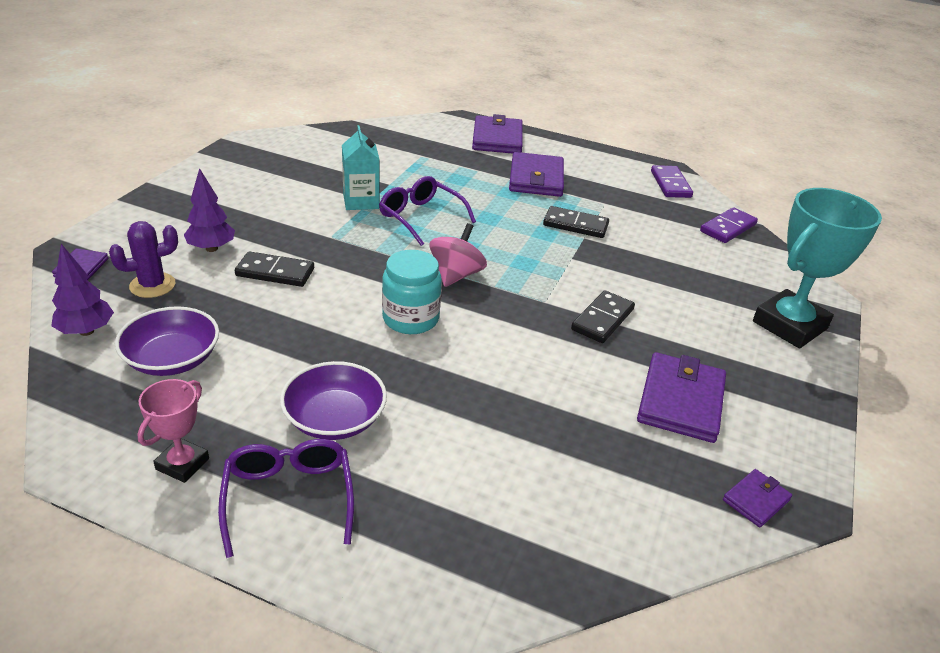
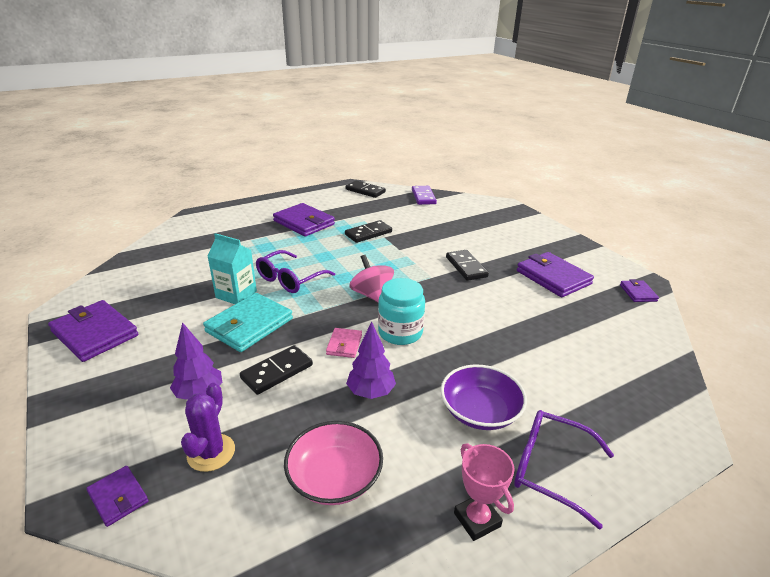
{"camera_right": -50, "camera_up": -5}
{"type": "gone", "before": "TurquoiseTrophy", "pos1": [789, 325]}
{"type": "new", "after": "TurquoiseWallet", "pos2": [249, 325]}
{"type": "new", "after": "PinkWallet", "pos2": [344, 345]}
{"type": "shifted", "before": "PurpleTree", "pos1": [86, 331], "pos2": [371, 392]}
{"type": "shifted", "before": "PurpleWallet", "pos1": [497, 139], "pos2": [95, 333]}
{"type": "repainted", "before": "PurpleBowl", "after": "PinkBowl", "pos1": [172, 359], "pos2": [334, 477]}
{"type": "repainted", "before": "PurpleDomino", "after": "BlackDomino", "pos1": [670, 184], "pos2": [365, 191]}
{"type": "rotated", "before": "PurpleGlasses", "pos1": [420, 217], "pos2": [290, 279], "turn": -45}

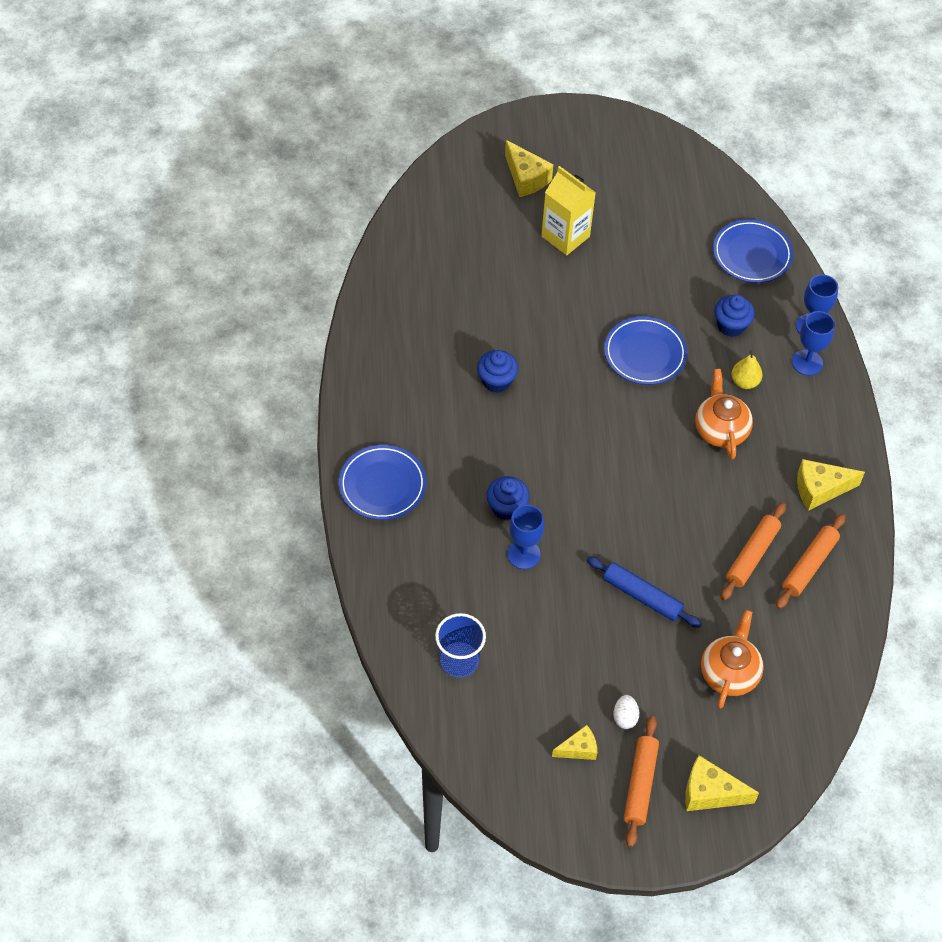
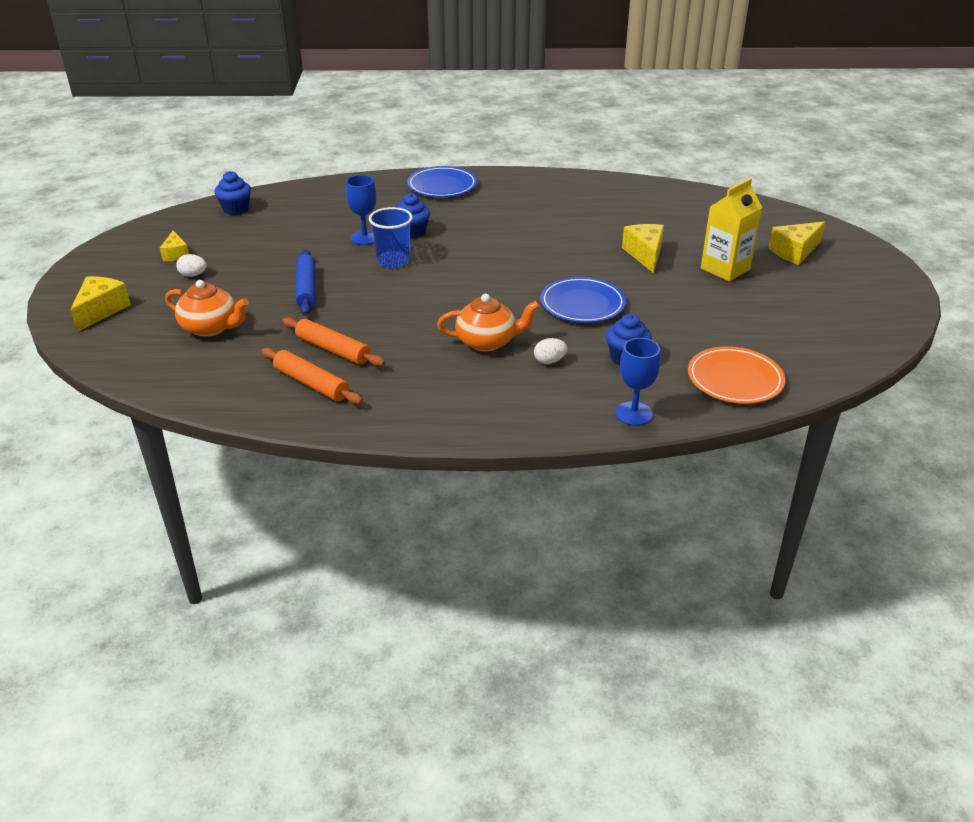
{"camera_right": 95, "camera_up": -20}
{"type": "gone", "before": "OrangeRollingPin", "pos1": [640, 784]}
{"type": "gone", "before": "BlueGoblet", "pos1": [807, 362]}
{"type": "shifted", "before": "BlueCup", "pos1": [459, 660], "pos2": [393, 261]}
{"type": "shifted", "before": "BlueCupcake", "pos1": [496, 381], "pos2": [236, 209]}
{"type": "shifted", "before": "YellowCheese", "pos1": [820, 489], "pos2": [645, 254]}
{"type": "swapped", "before": "YellowPear", "after": "WhiteEgg", "pos1": [744, 382], "pos2": [549, 361]}
{"type": "repainted", "before": "BluePlate", "after": "OrangePlate", "pos1": [752, 254], "pos2": [734, 379]}
{"type": "rotated", "before": "BlueRollingPin", "pos1": [642, 596], "pos2": [307, 289], "turn": -45}

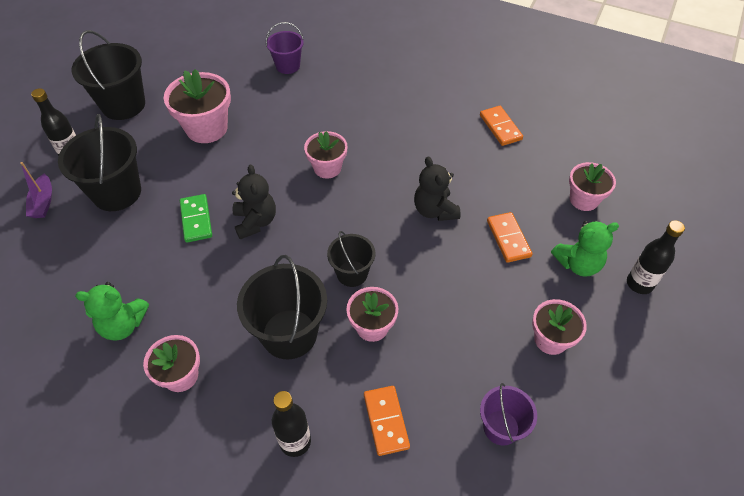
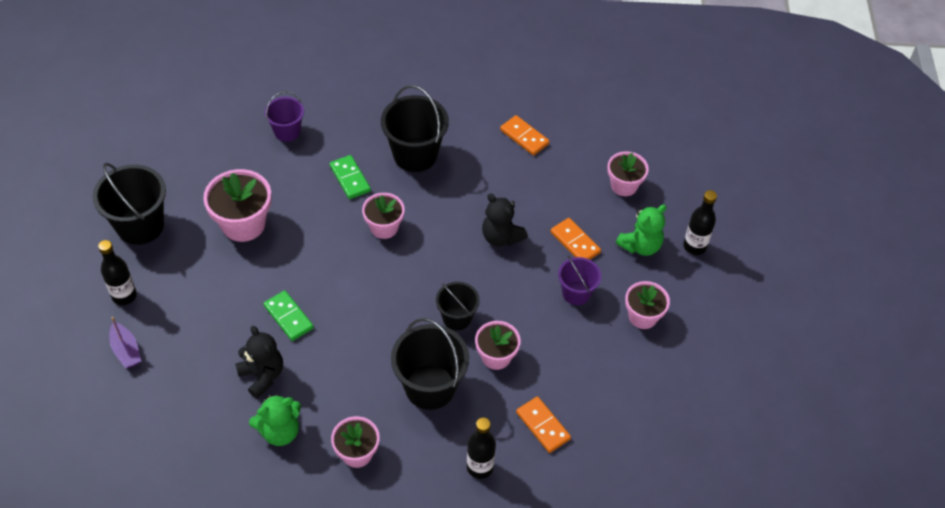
{"camera_right": -25, "camera_up": 0}
{"type": "new", "after": "GreenDomino", "pos2": [350, 178]}
{"type": "shifted", "before": "BlackBucket", "pos1": [117, 192], "pos2": [415, 155]}
{"type": "shifted", "before": "BlackTeddyBear", "pos1": [255, 221], "pos2": [262, 376]}
{"type": "shifted", "before": "PurpleBucket", "pos1": [501, 427], "pos2": [576, 293]}

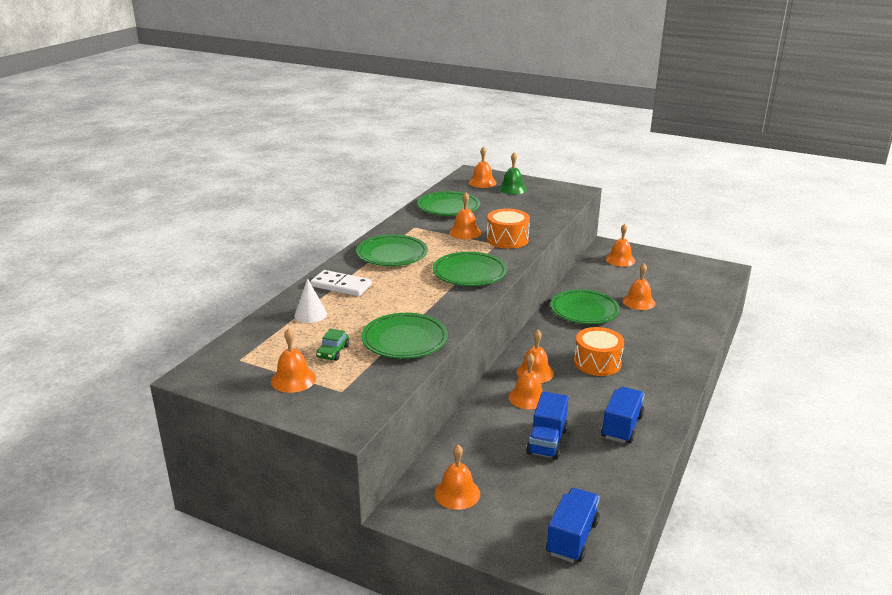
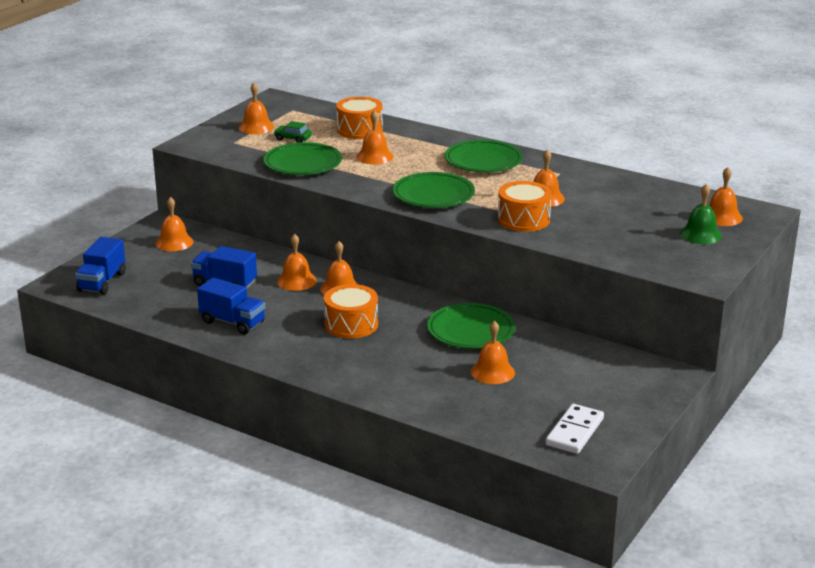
{"camera_right": 95, "camera_up": 0}
{"type": "gone", "before": "GreenPlate", "pos1": [448, 207]}
{"type": "shifted", "before": "WhiteDomino", "pos1": [341, 286], "pos2": [575, 432]}
{"type": "shifted", "before": "OrangeBell", "pos1": [620, 260], "pos2": [374, 156]}
{"type": "swapped", "before": "WhiteCone", "after": "OrangeDrum", "pos1": [310, 314], "pos2": [359, 130]}
{"type": "rotated", "before": "BlueTruck", "pos1": [572, 538], "pos2": [102, 282], "turn": 75}

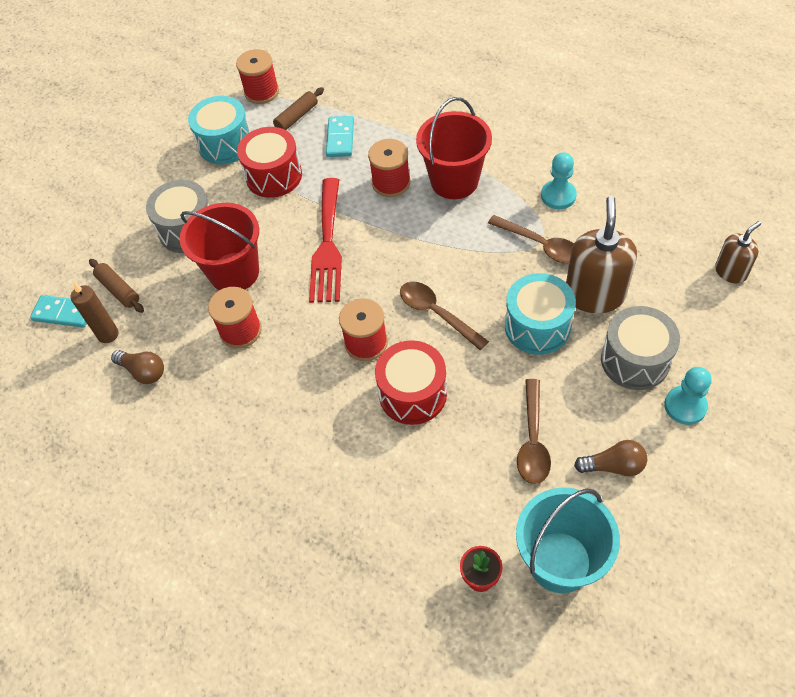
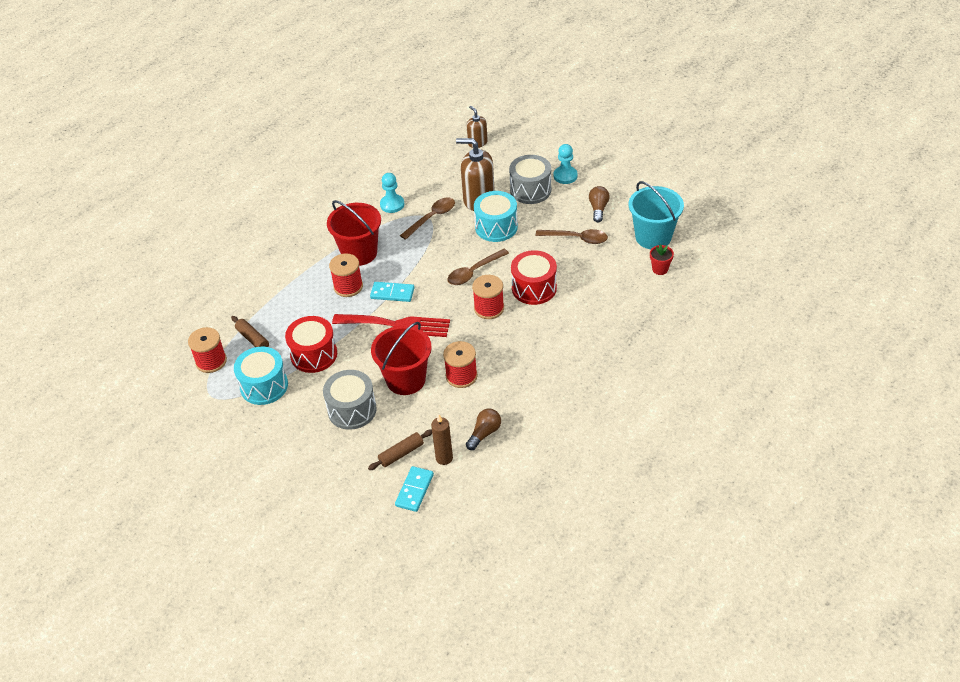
{"camera_right": -85, "camera_up": -10}
{"type": "shifted", "before": "TurquoiseDomino", "pos1": [340, 138], "pos2": [392, 293]}

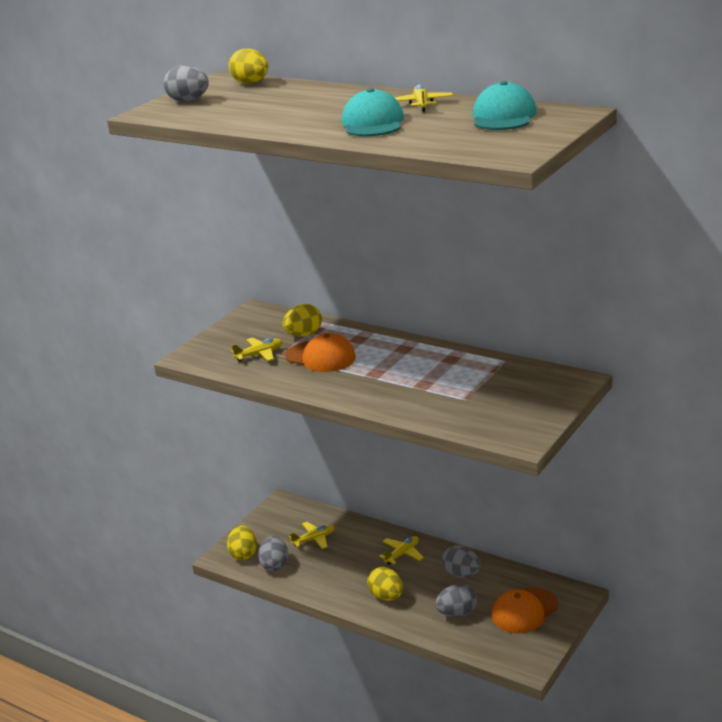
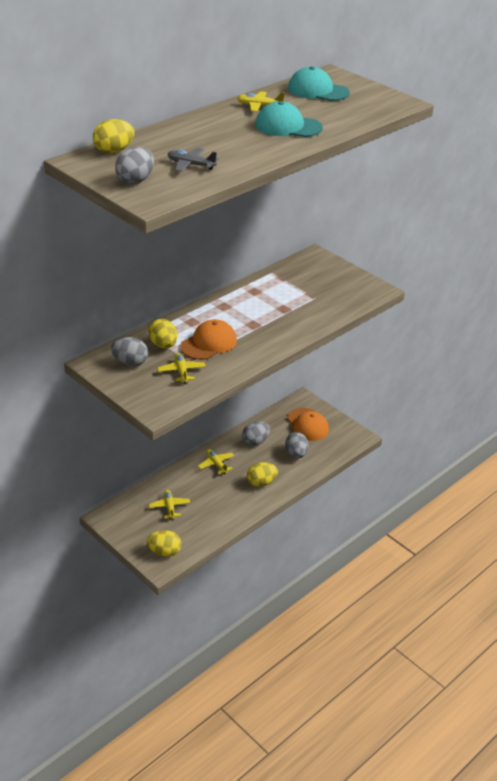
{"camera_right": -80, "camera_up": 10}
{"type": "new", "after": "GreyPlane", "pos2": [191, 165]}
{"type": "shifted", "before": "GreyEgg", "pos1": [275, 565], "pos2": [130, 362]}

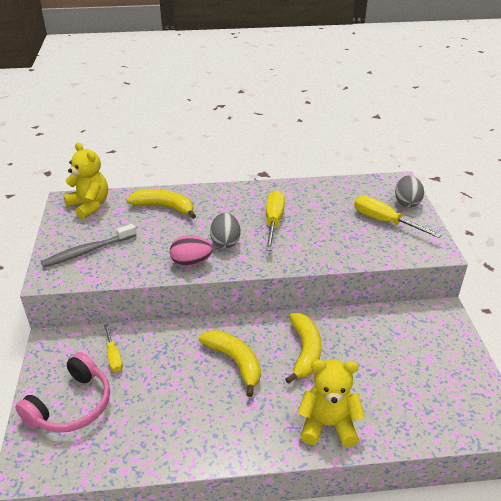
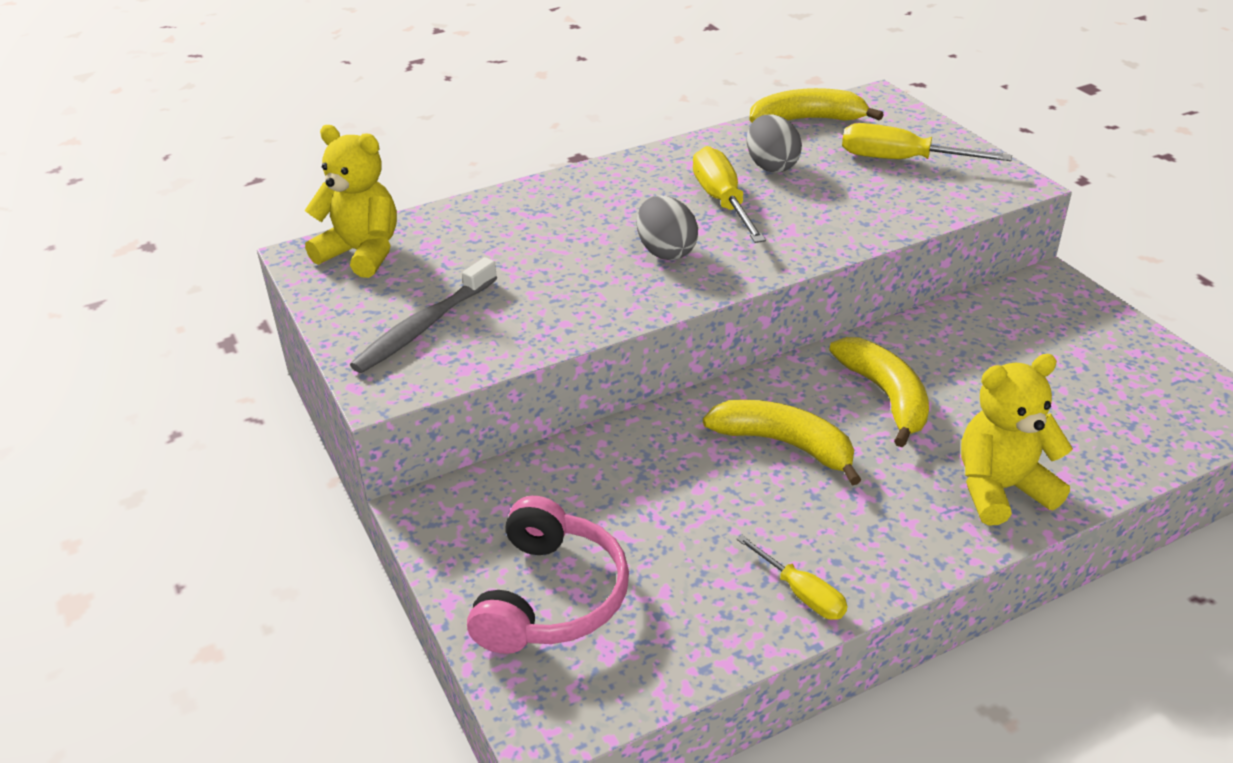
{"camera_right": -20, "camera_up": 0}
{"type": "gone", "before": "PinkEgg", "pos1": [191, 263]}
{"type": "shifted", "before": "YellowScrewdriver", "pos1": [113, 356], "pos2": [801, 593]}
{"type": "shifted", "before": "YellowBanana", "pos1": [164, 207], "pos2": [807, 120]}
{"type": "shifted", "before": "GreyEgg", "pos1": [407, 202], "pos2": [771, 166]}

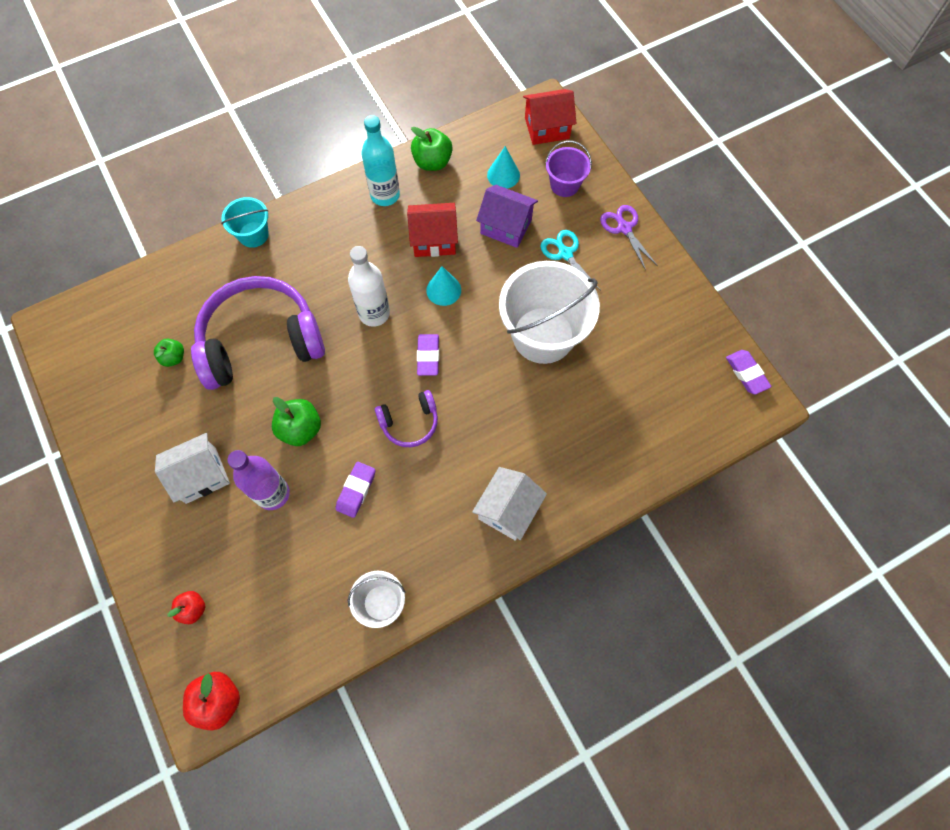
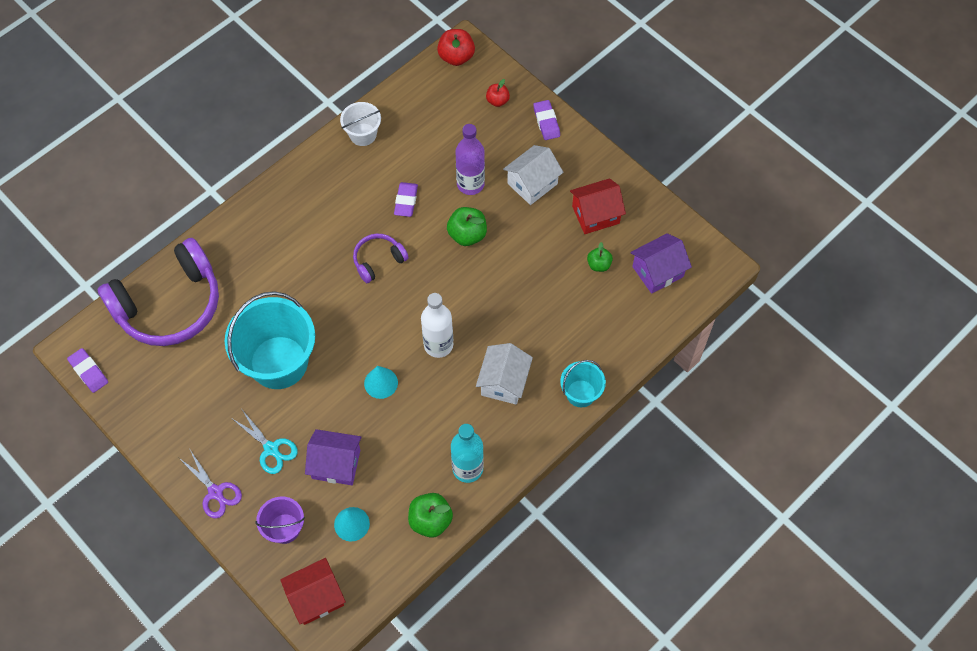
{"camera_right": 165, "camera_up": -5}
{"type": "new", "after": "PurpleHouse", "pos2": [658, 271]}
{"type": "shifted", "before": "PurpleHeadphones", "pos1": [261, 341], "pos2": [169, 305]}
{"type": "shifted", "before": "RedHouse", "pos1": [434, 240], "pos2": [595, 215]}
{"type": "shifted", "before": "PurpleEraser", "pos1": [428, 356], "pos2": [546, 122]}
{"type": "shifted", "before": "WhiteHouse", "pos1": [508, 510], "pos2": [504, 382]}
{"type": "repainted", "before": "WhiteBucket", "after": "TurquoiseBucket", "pos1": [543, 335], "pos2": [279, 362]}

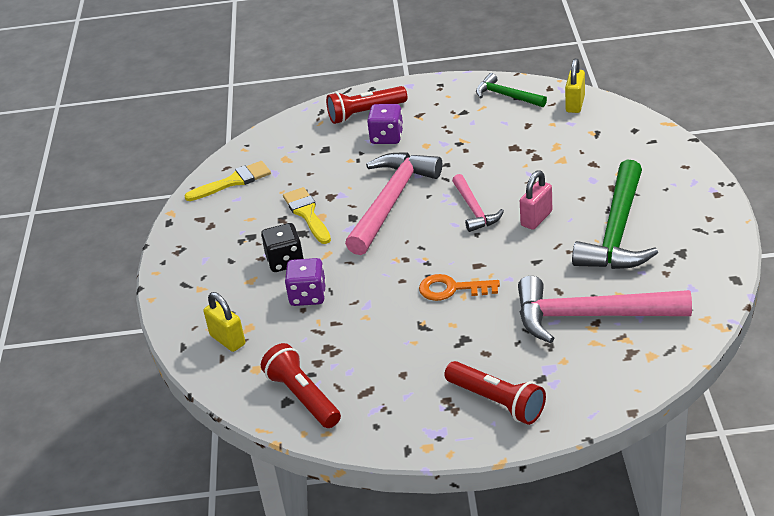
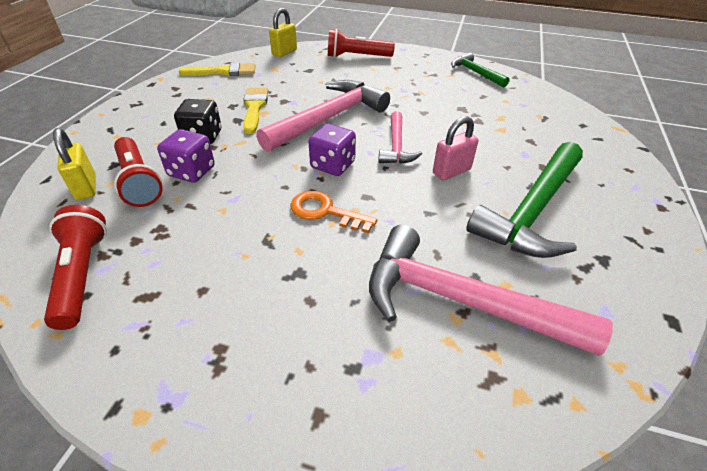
{"camera_right": 15, "camera_up": 5}
{"type": "shifted", "before": "PurpleDice", "pos1": [387, 137], "pos2": [332, 165]}
{"type": "shifted", "before": "RedFlashlight", "pos1": [497, 402], "pos2": [139, 182]}
{"type": "shifted", "before": "YellowPadlock", "pos1": [575, 104], "pos2": [284, 52]}

